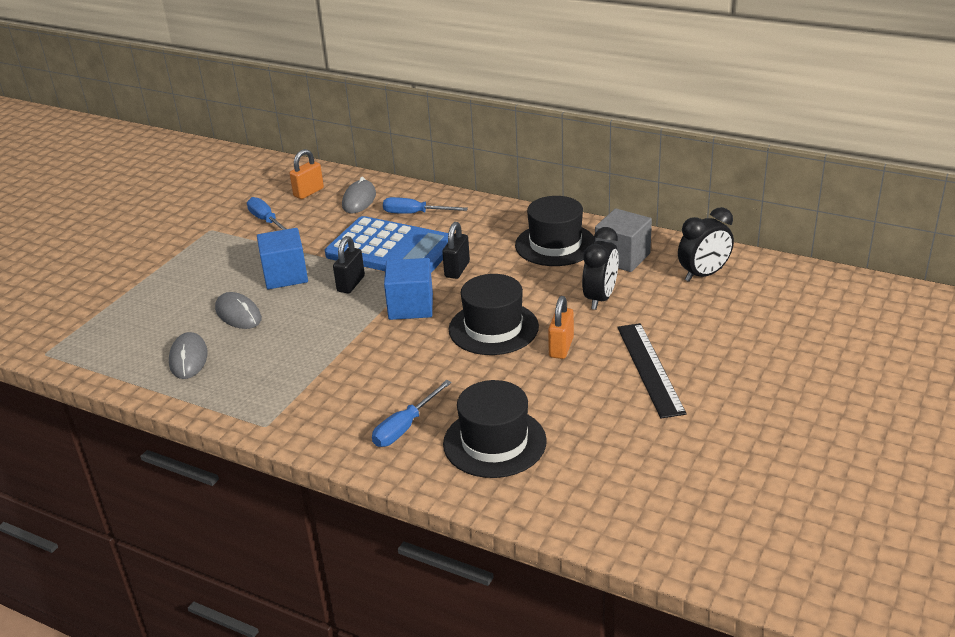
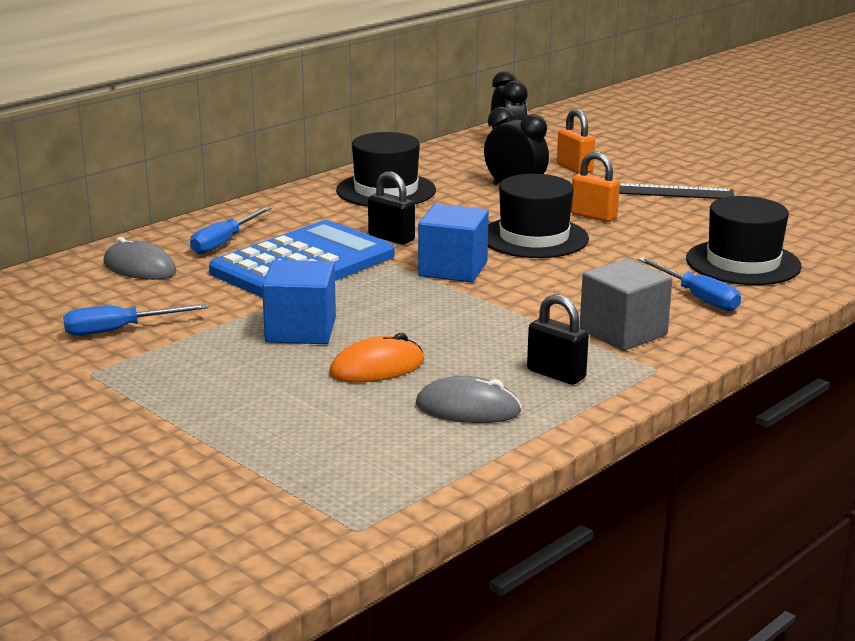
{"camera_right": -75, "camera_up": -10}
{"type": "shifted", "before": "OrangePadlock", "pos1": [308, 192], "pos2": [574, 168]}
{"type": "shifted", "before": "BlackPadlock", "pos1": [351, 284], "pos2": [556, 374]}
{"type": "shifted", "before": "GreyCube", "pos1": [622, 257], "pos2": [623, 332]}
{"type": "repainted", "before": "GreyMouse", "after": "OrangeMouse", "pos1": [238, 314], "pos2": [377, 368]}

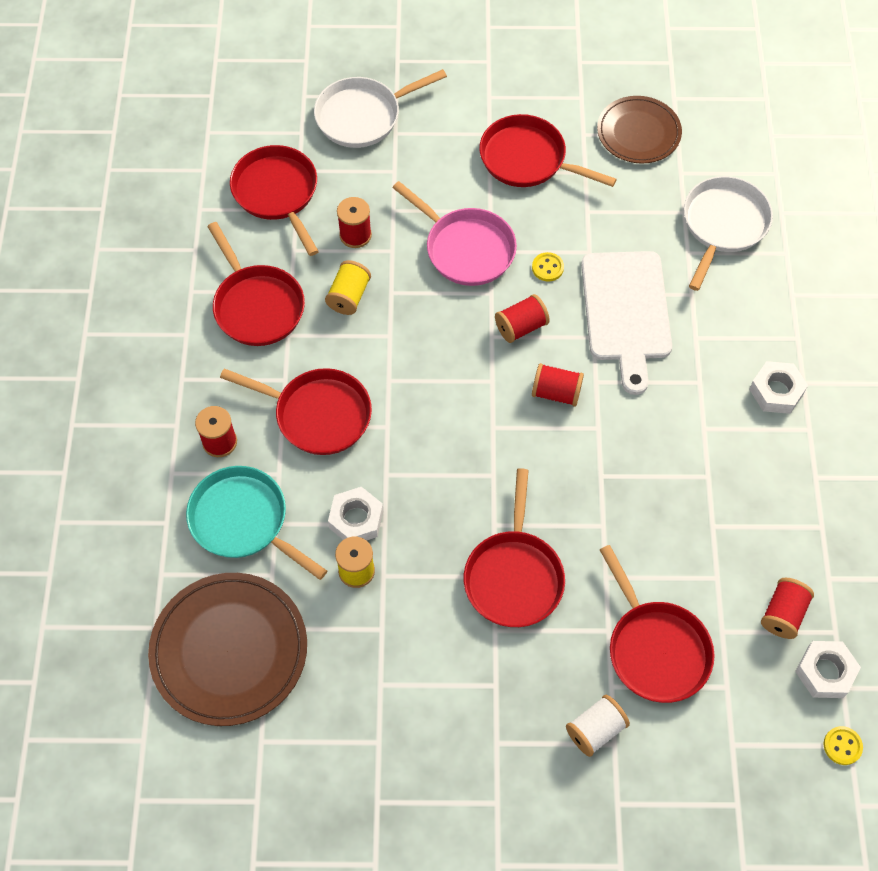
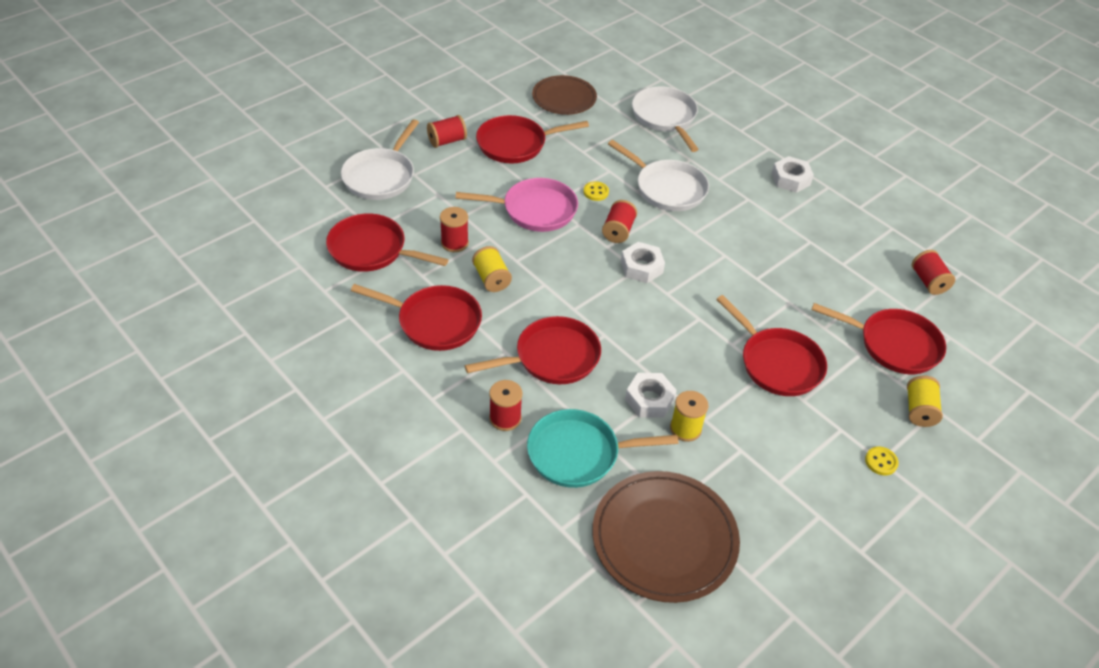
{"camera_right": -45, "camera_up": -15}
{"type": "shifted", "before": "RedSpool", "pos1": [556, 392], "pos2": [447, 141]}
{"type": "shifted", "before": "WhiteNut", "pos1": [825, 672], "pos2": [641, 267]}
{"type": "shifted", "before": "YellowButton", "pos1": [842, 746], "pos2": [881, 462]}
{"type": "swapped", "before": "WhiteCuttingBoard", "after": "WhitePan", "pos1": [626, 312], "pos2": [667, 188]}
{"type": "repainted", "before": "WhiteSpool", "after": "YellowSpool", "pos1": [595, 730], "pos2": [919, 410]}

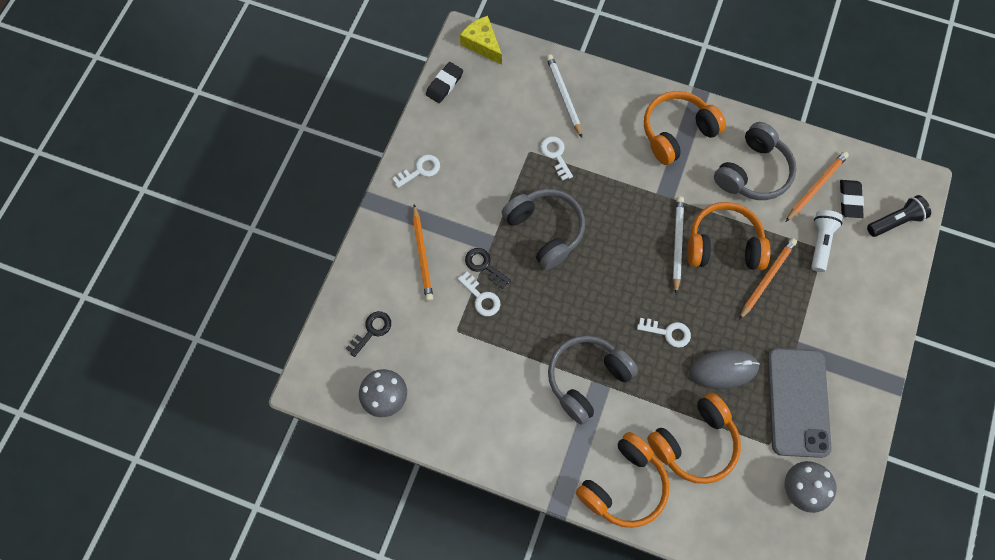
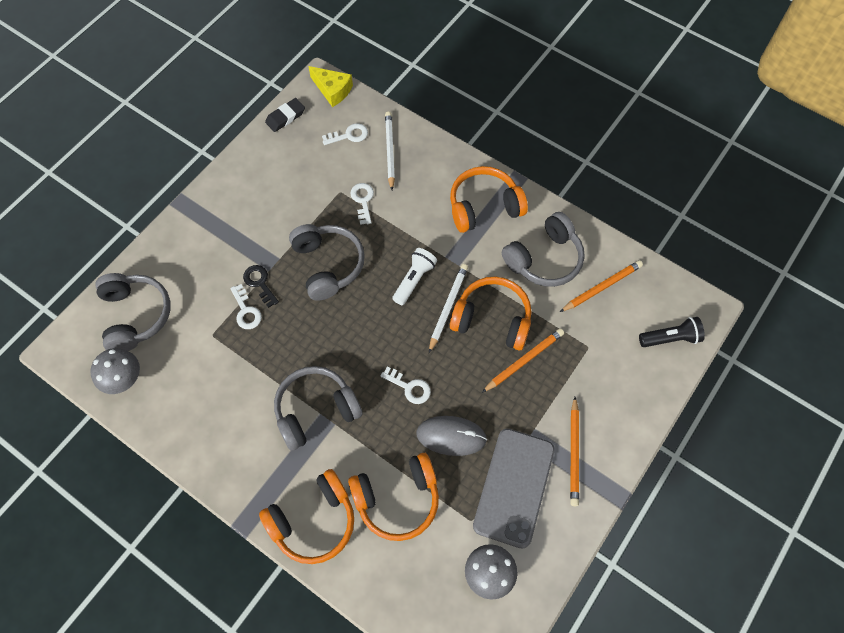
{"camera_right": 15, "camera_up": -5}
{"type": "gone", "before": "BlackEraser", "pos1": [849, 200]}
{"type": "shifted", "before": "WhiteKey", "pos1": [420, 170], "pos2": [349, 135]}
{"type": "shifted", "before": "OrangePencil", "pos1": [422, 255], "pos2": [574, 453]}
{"type": "shifted", "before": "WhiteFlashlight", "pos1": [820, 242], "pos2": [414, 280]}
{"type": "swapped", "before": "BlackKey", "after": "GreyHeadphones", "pos1": [372, 331], "pos2": [135, 316]}
{"type": "rotated", "before": "YellowCheese", "pos1": [482, 44], "pos2": [332, 90], "turn": 150}

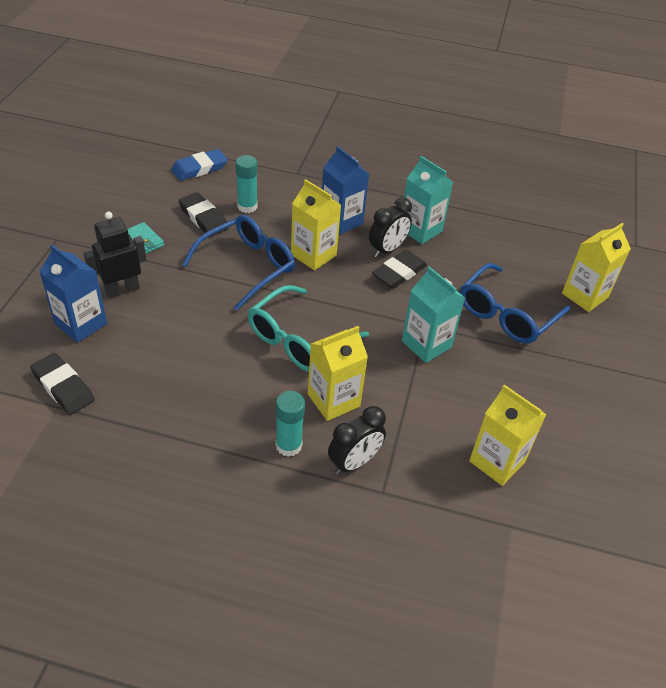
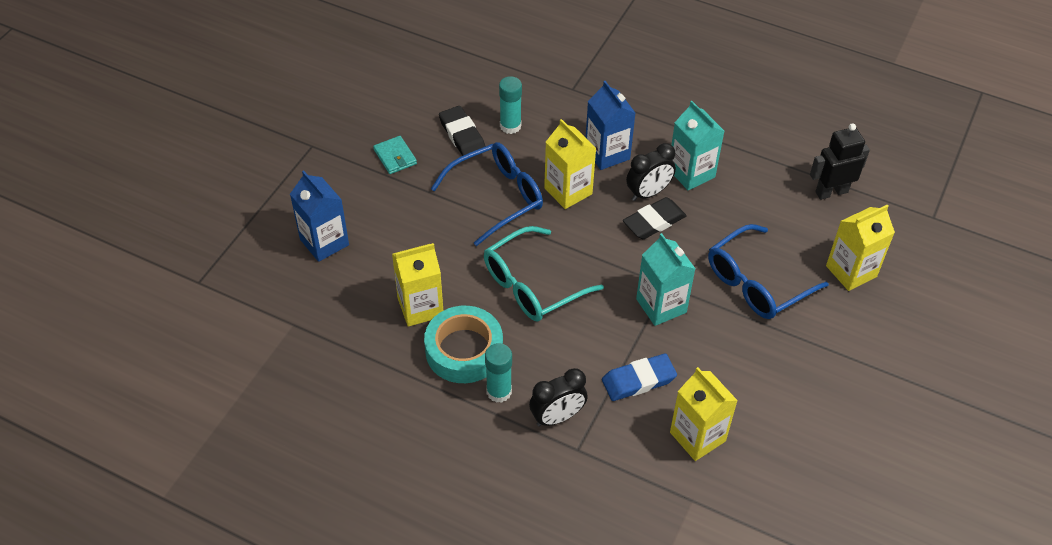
{"camera_right": 15, "camera_up": 5}
{"type": "gone", "before": "BlackEraser", "pos1": [63, 387]}
{"type": "new", "after": "TurquoiseTape", "pos2": [464, 350]}
{"type": "shifted", "before": "BlackRobot", "pos1": [122, 290], "pos2": [831, 192]}
{"type": "shifted", "before": "BlueEraser", "pos1": [199, 168], "pos2": [638, 380]}
{"type": "shifted", "before": "YellowCarton", "pos1": [333, 400], "pos2": [420, 307]}

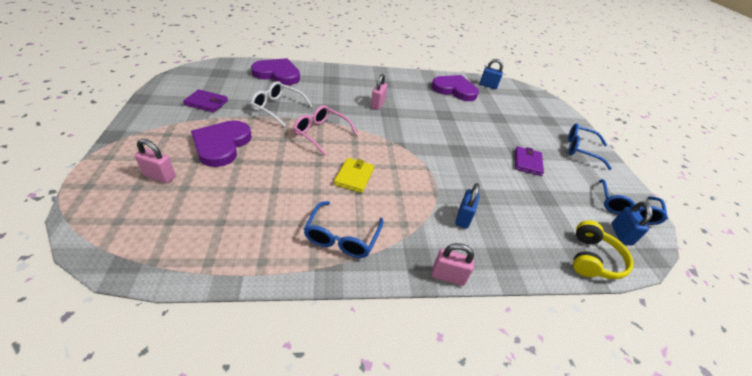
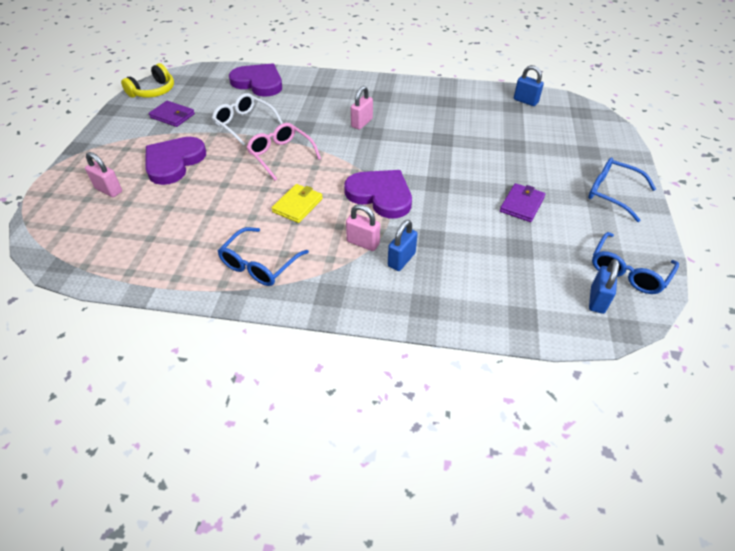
{"camera_right": 20, "camera_up": 5}
{"type": "shifted", "before": "PurpleHeart", "pos1": [454, 90], "pos2": [380, 195]}
{"type": "shifted", "before": "PinkPadlock", "pos1": [448, 276], "pos2": [363, 243]}
{"type": "shifted", "before": "YellowHeadphones", "pos1": [592, 259], "pos2": [153, 91]}

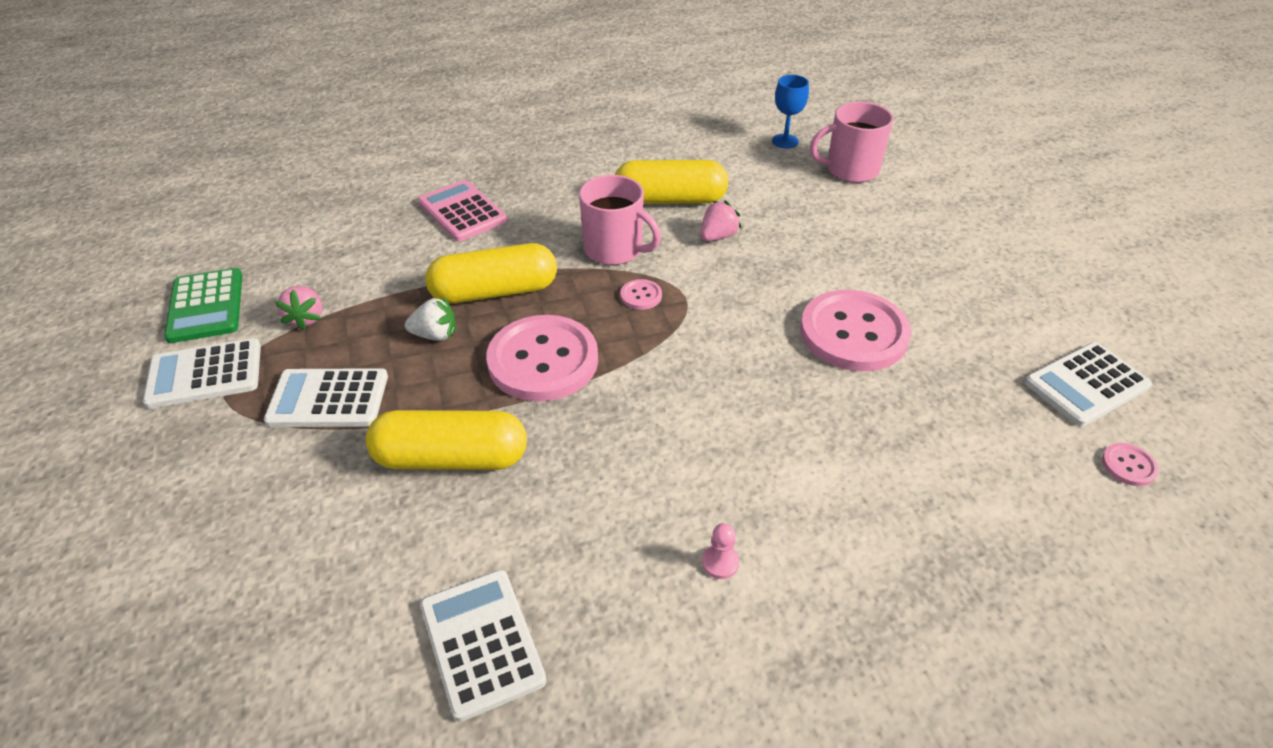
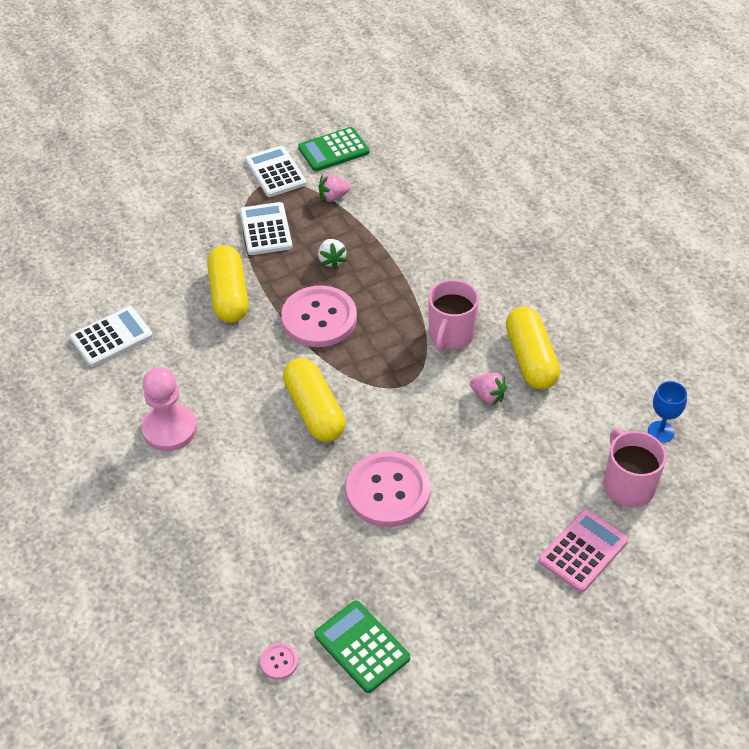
{"camera_right": 80, "camera_up": 5}
{"type": "gone", "before": "PinkButton", "pos1": [641, 296]}
{"type": "shifted", "before": "PinkCalculator", "pos1": [462, 212], "pos2": [583, 551]}
{"type": "shifted", "before": "YellowCapsule", "pos1": [494, 291], "pos2": [314, 410]}
{"type": "repainted", "before": "WhiteCalculator", "after": "GreenCalculator", "pos1": [1086, 384], "pos2": [362, 646]}
{"type": "scaled", "before": "PinkPawn", "pos1": [720, 562], "pos2": [169, 429], "scale": 2.47}

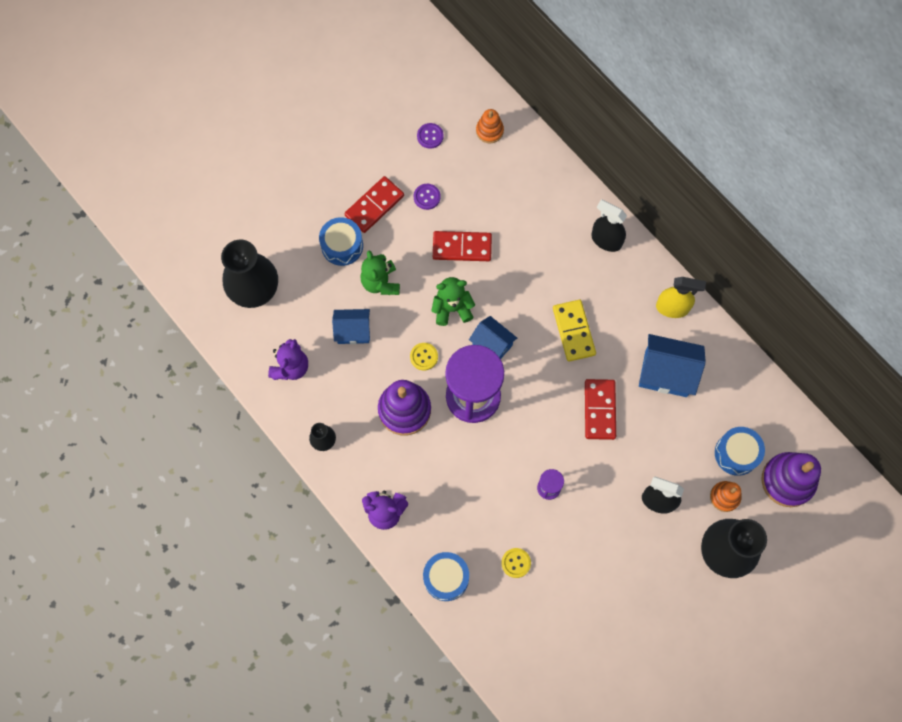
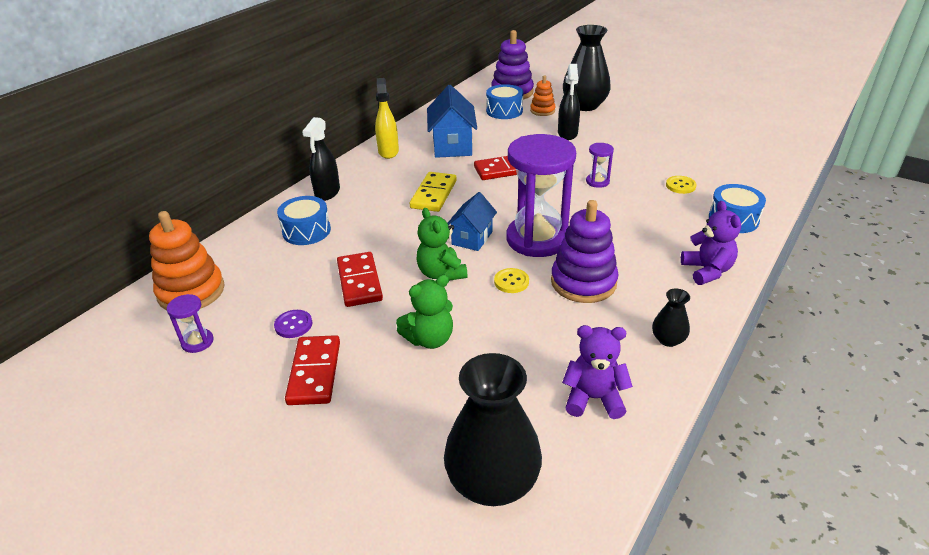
{"camera_right": -105, "camera_up": -35}
{"type": "gone", "before": "BlueHouse", "pos1": [353, 331]}
{"type": "shifted", "before": "BlueDrum", "pos1": [342, 246], "pos2": [306, 231]}
{"type": "swapped", "before": "PurpleButton", "after": "PurpleHourglass", "pos1": [430, 136], "pos2": [197, 342]}
{"type": "rotated", "before": "RedDomino", "pos1": [374, 205], "pos2": [314, 372], "turn": 60}
{"type": "rotated", "before": "YellowDomino", "pos1": [574, 331], "pos2": [433, 194], "turn": -45}
{"type": "scaled", "before": "OrangeStackingToy", "pos1": [489, 131], "pos2": [191, 292], "scale": 1.78}

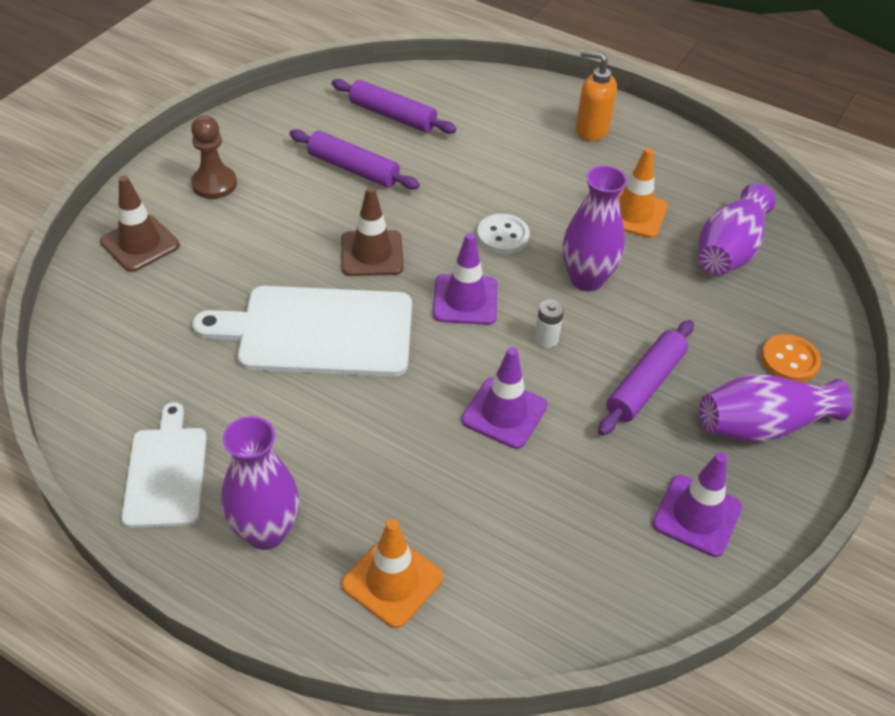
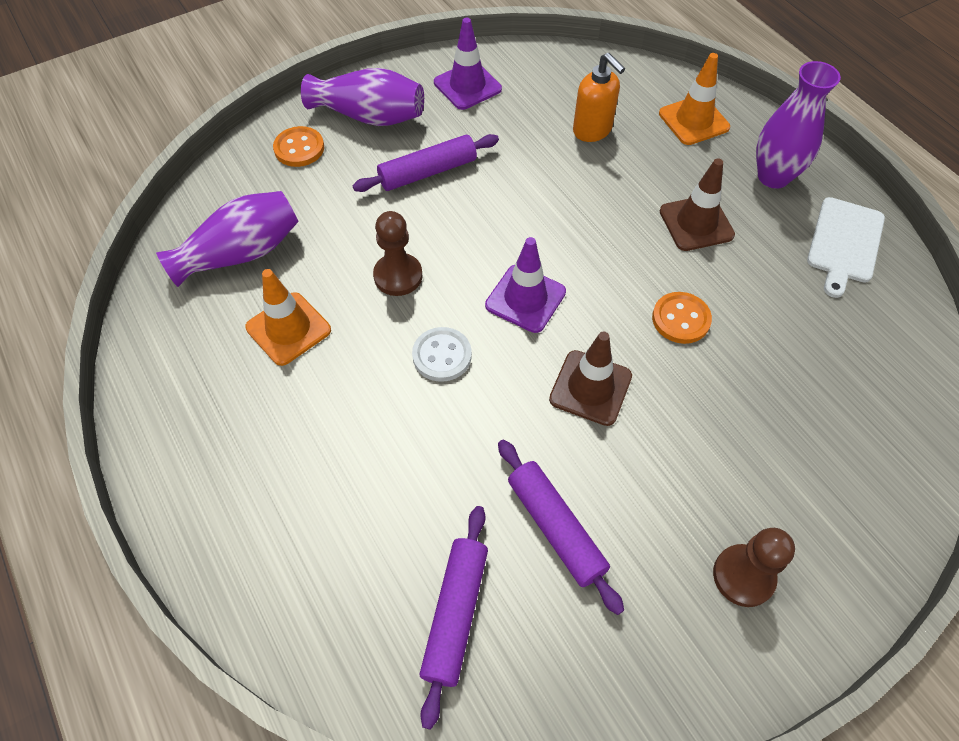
{"camera_right": -150, "camera_up": 10}
{"type": "gone", "before": "PurpleTrafficCone", "pos1": [504, 413]}
{"type": "gone", "before": "WhiteBattery", "pos1": [546, 339]}
{"type": "shifted", "before": "BrownTrafficCone", "pos1": [140, 244], "pos2": [696, 223]}
{"type": "shifted", "before": "OrangeSoapDispenser", "pos1": [591, 130], "pos2": [592, 130]}
{"type": "swapped", "before": "WhiteCuttingBoard", "after": "OrangeButton", "pos1": [317, 331], "pos2": [681, 319]}
{"type": "swapped", "before": "PurpleVase", "after": "BrownPawn", "pos1": [586, 279], "pos2": [398, 276]}
{"type": "rotated", "before": "PurpleRollingPin", "pos1": [392, 115], "pos2": [455, 614], "turn": 45}

